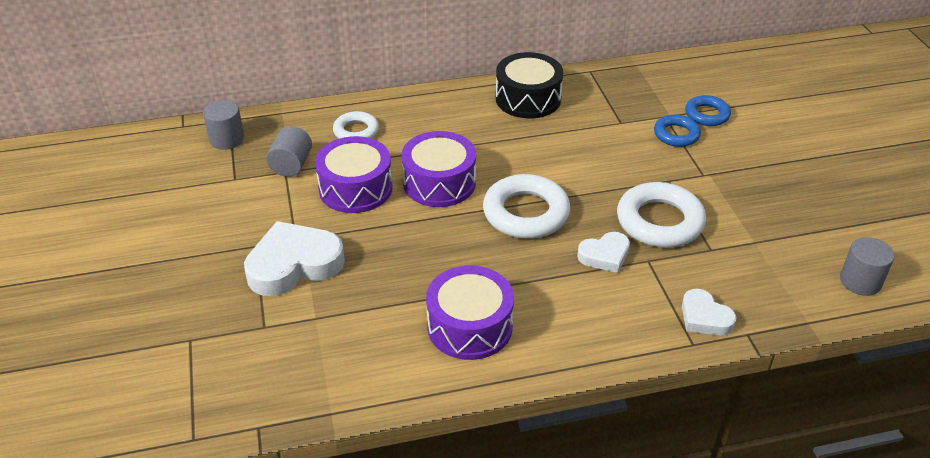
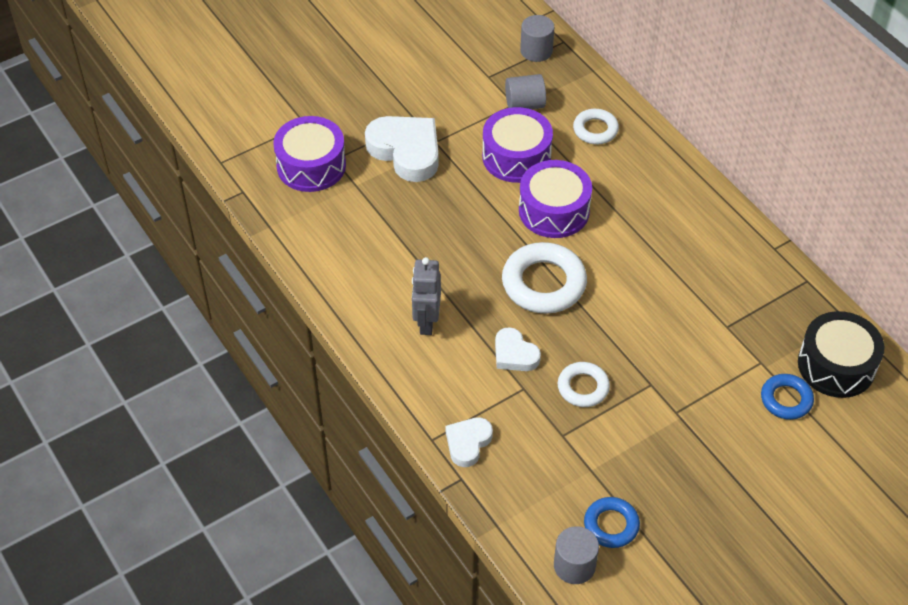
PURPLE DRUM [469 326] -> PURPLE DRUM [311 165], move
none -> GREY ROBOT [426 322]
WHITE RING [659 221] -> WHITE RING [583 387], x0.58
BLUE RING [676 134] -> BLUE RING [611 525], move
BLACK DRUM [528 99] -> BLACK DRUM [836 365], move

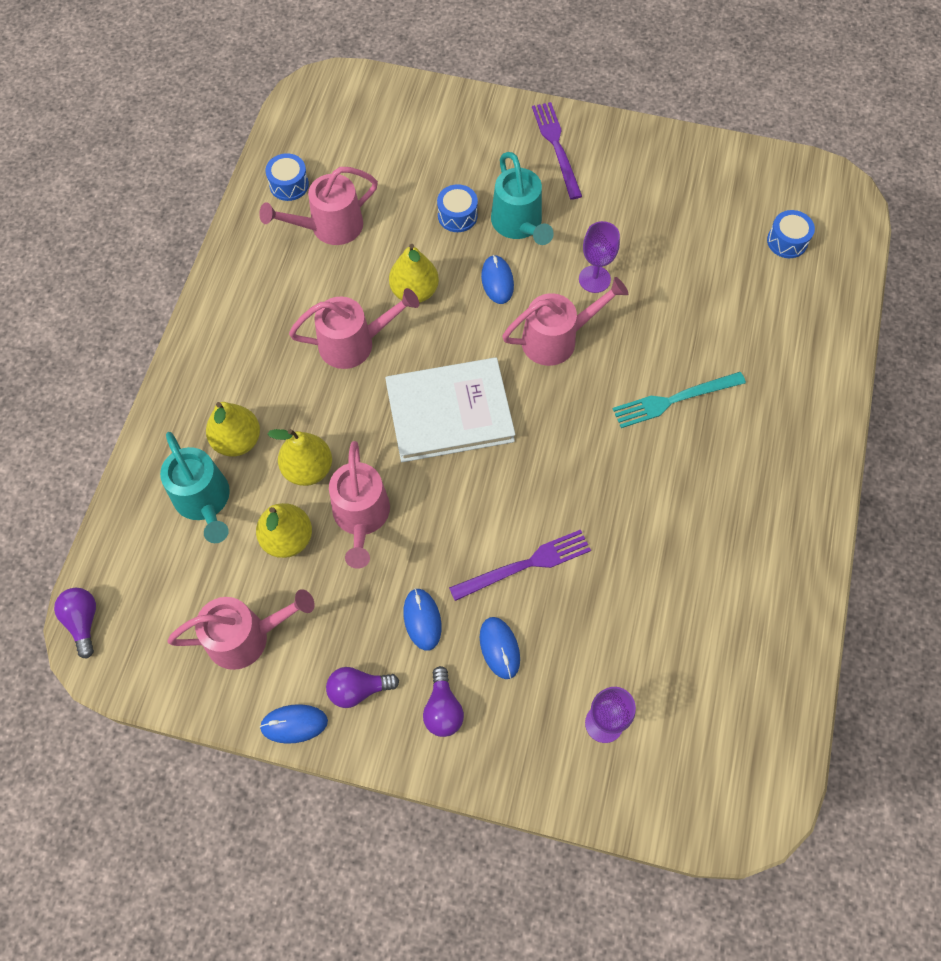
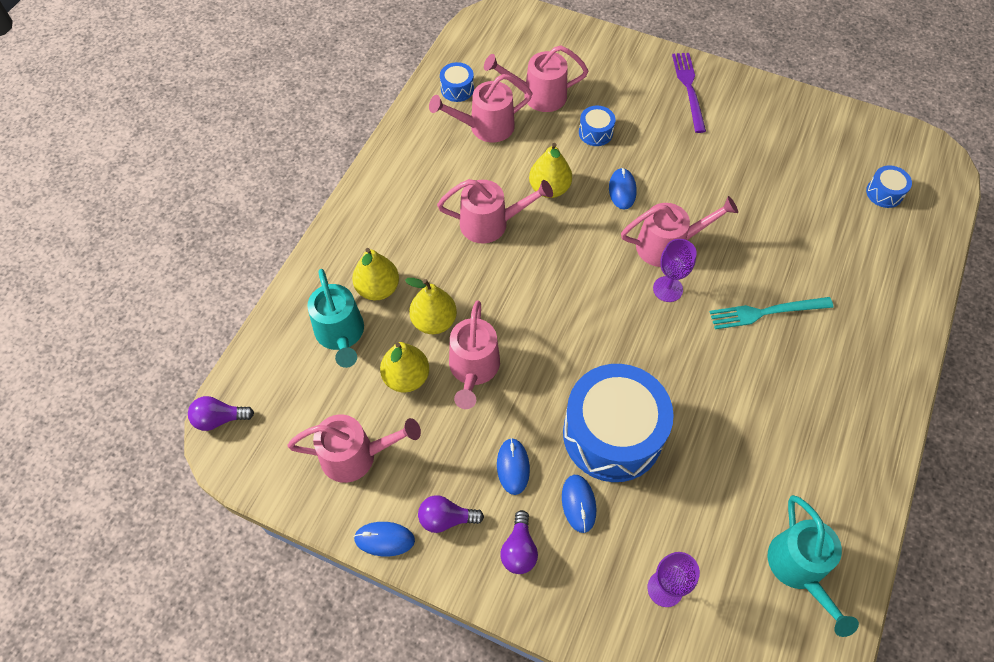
PURPLE LIGHT BULB [83 621] -> PURPLE LIGHT BULB [219 419], 90 degrees counterclockwise
none -> PINK WATERING CAN [537 96]
PURPLE FORK [525 565] -> BLUE DRUM [612 434]
PURPLE GOBLET [594 279] -> PURPLE GOBLET [667 289], move
TURQUOISE WATERING CAN [519 225] -> TURQUOISE WATERING CAN [800 570], move
WHITE BOOK [449 412] -> none

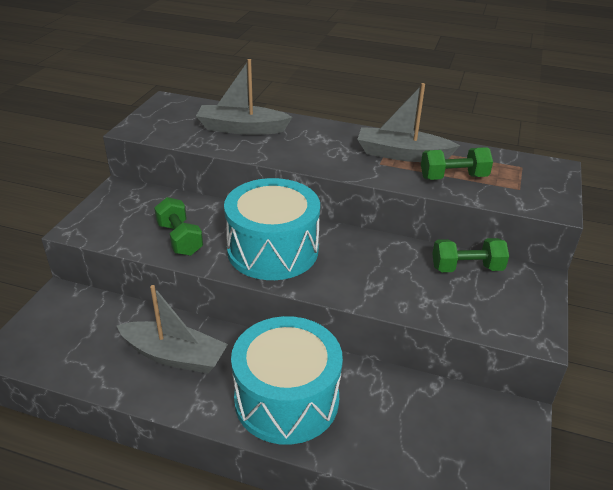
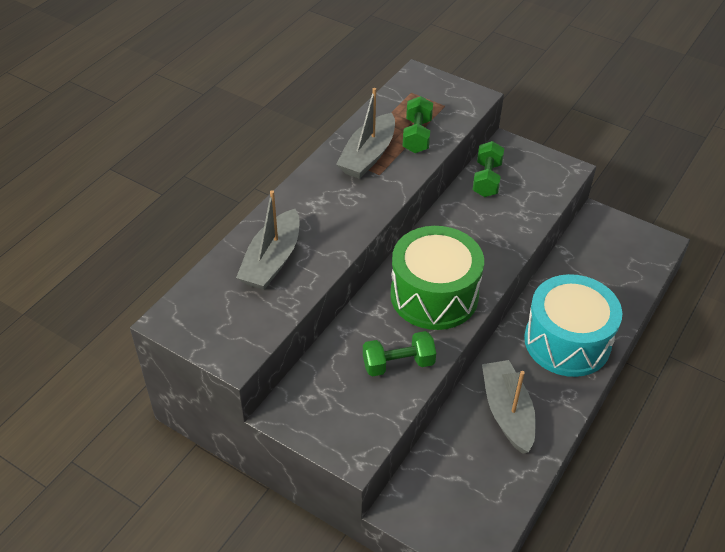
TURQUOISE DRUM [273 250] -> GREEN DRUM [434 295]
GREY BOAT [175 356] -> GREY BOAT [507 412], 45 degrees counterclockwise

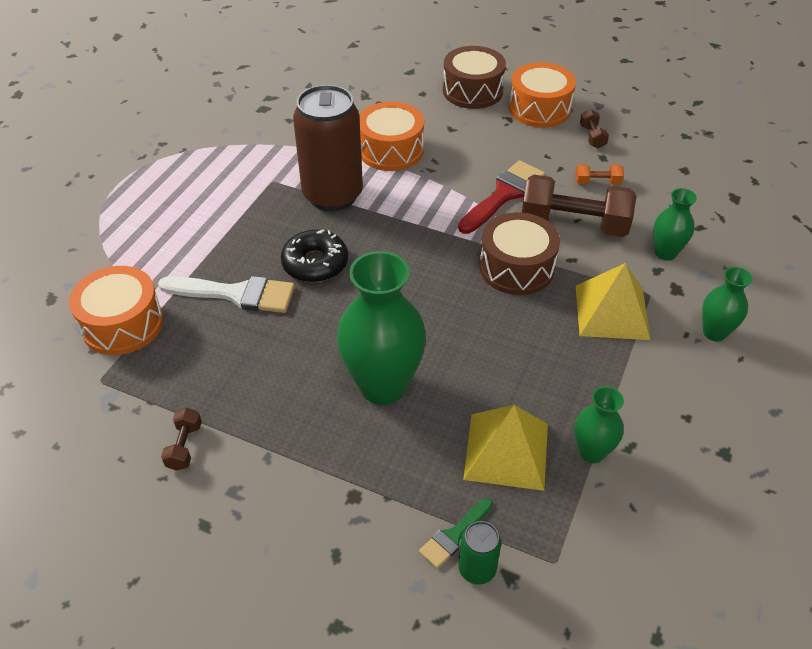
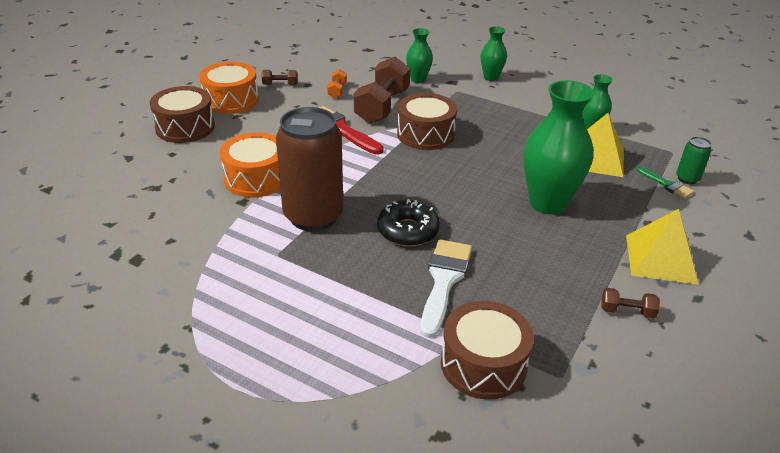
ORANGE DRUM [122 324] -> BROWN DRUM [483 364]
YELLOW PYRAMID [611 312] -> YELLOW PYRAMID [661 259], move

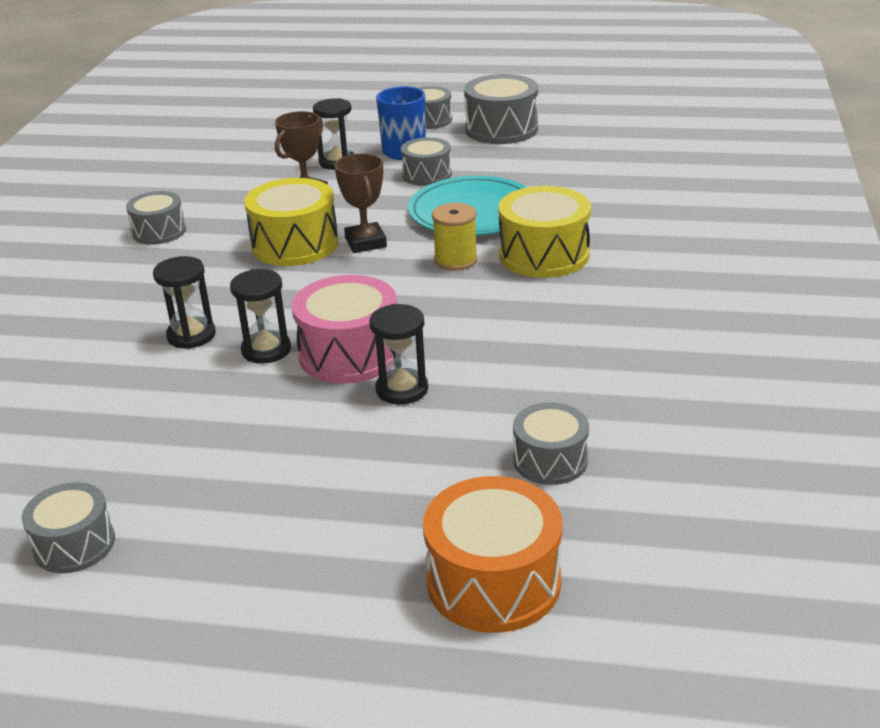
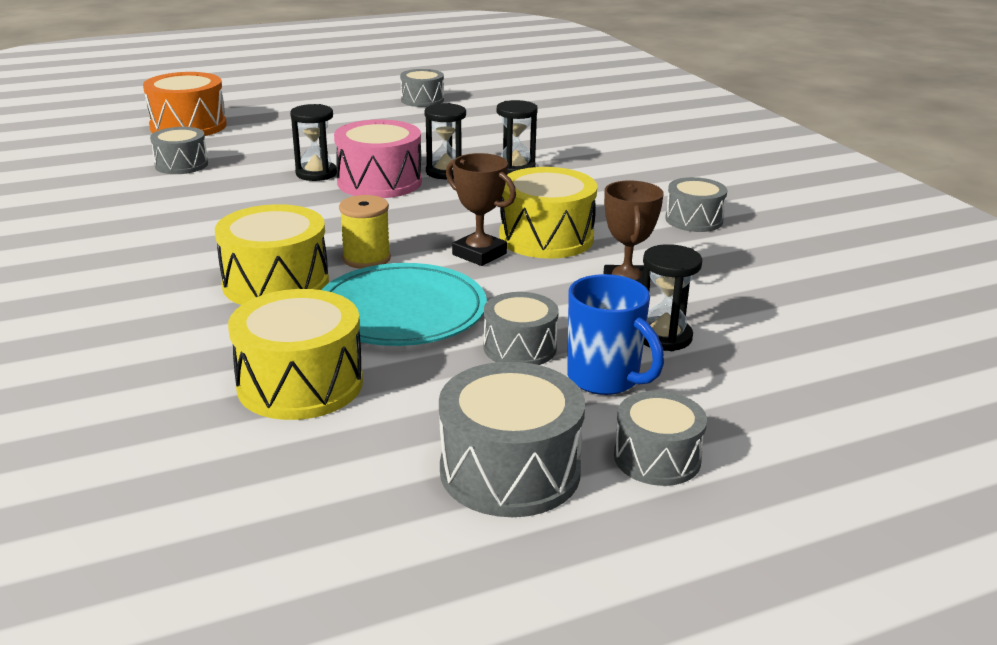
none -> YELLOW DRUM [300 384]

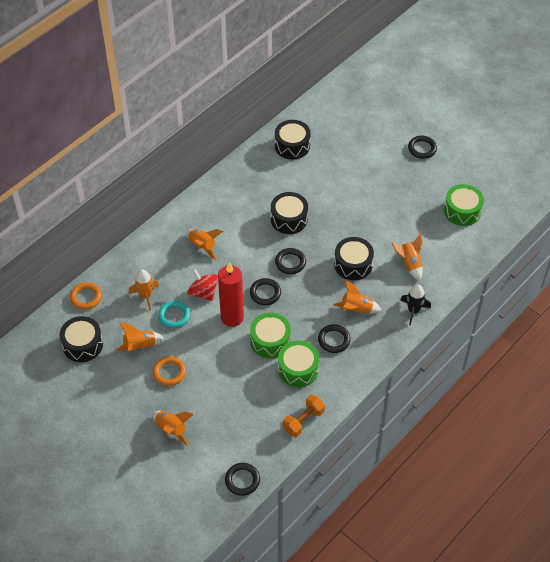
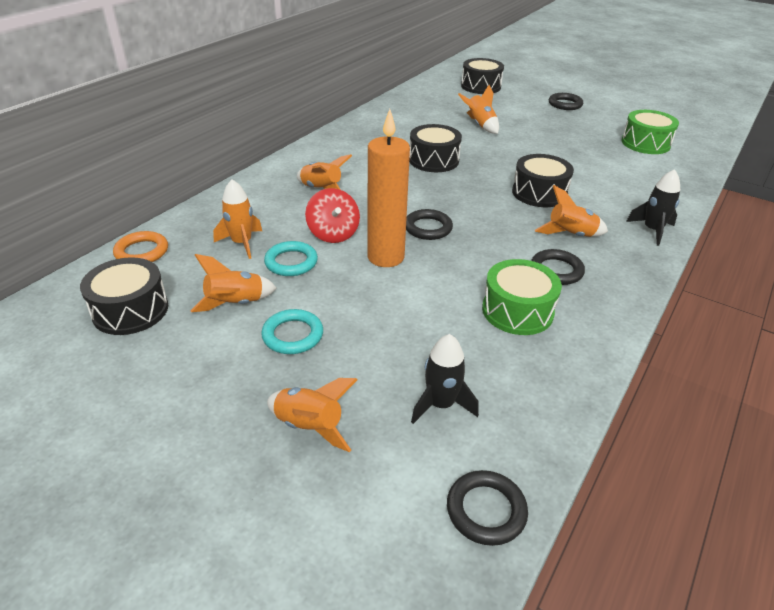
ORANGE RING [169 372] -> TURQUOISE RING [293 335]
RED SPINNING TOP [203 292] -> RED SPINNING TOP [333 233], 150 degrees counterclockwise
RED CANDLE [232 317] -> ORANGE CANDLE [385 257]
none -> BLACK ROCKET [441 404]
ORANGE ROCKET [409 264] -> ORANGE ROCKET [480 125], move
BLACK DRUM [292 146] -> BLACK DRUM [481 86], move
GREEN DRUM [270 341] -> none
BLACK RING [290 262] -> none
ORANGE DUMBBELL [303 420] -> none

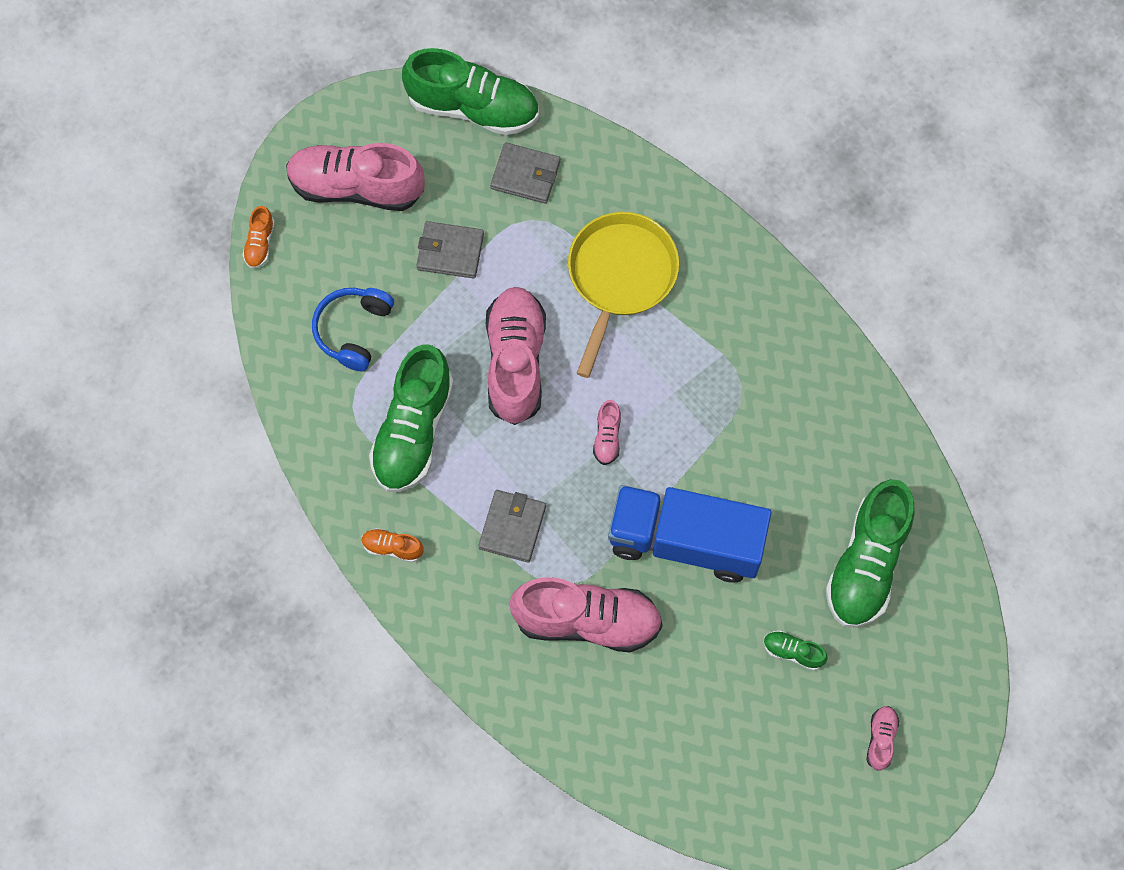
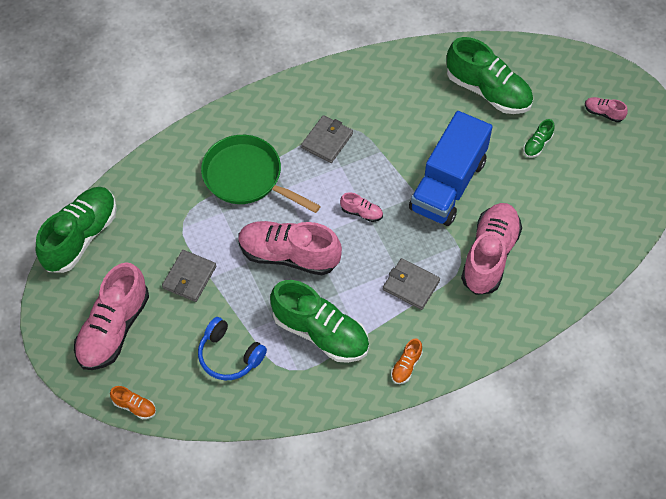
YELLOW PAN [620 277] -> GREEN PAN [247 177]
GREY WALLET [525 175] -> GREY WALLET [327 141], move

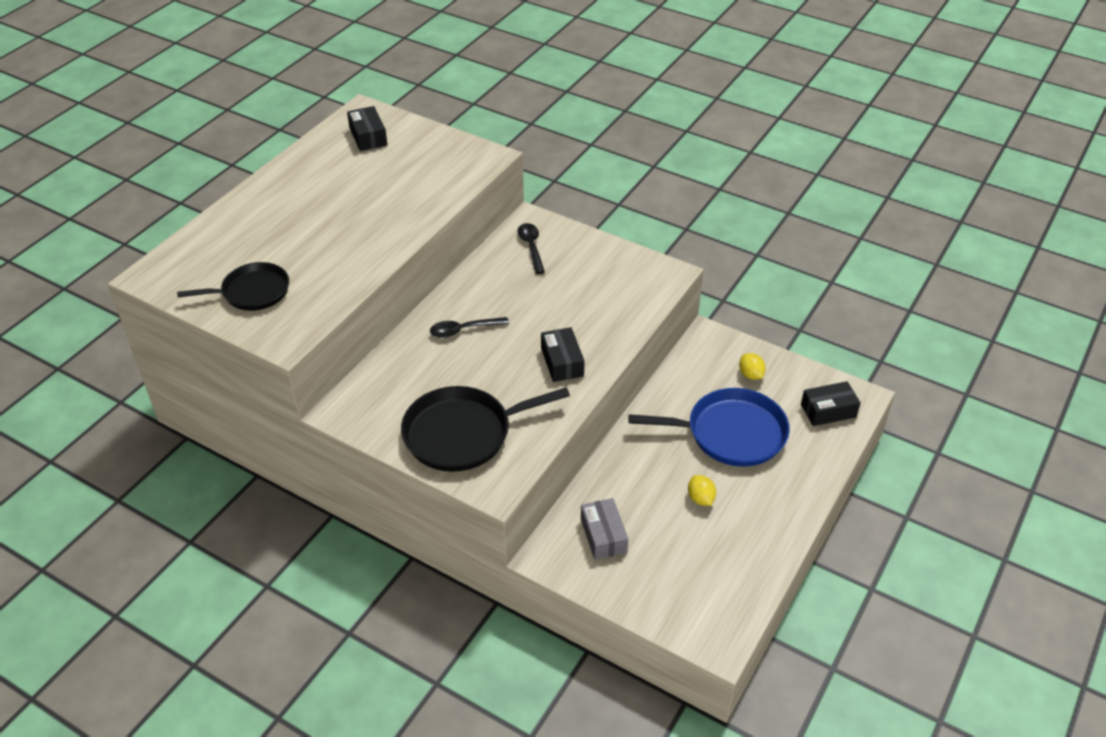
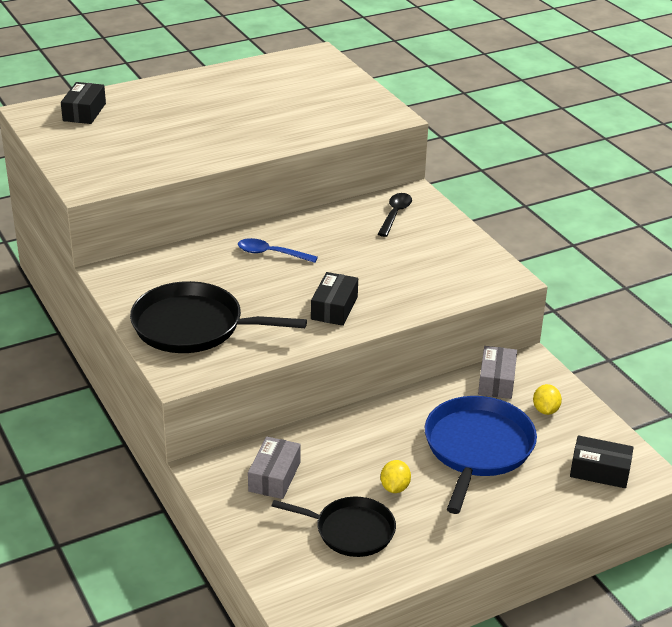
BLACK BOX [368 136] -> BLACK BOX [84 112], move
BLACK SPOON [463 330] -> BLUE SPOON [271 254]
BLACK PAN [252 292] -> BLACK PAN [351 531], move
BLUE PAN [730 433] -> BLUE PAN [477 448], 105 degrees counterclockwise
none -> GREY BOX [496 381]

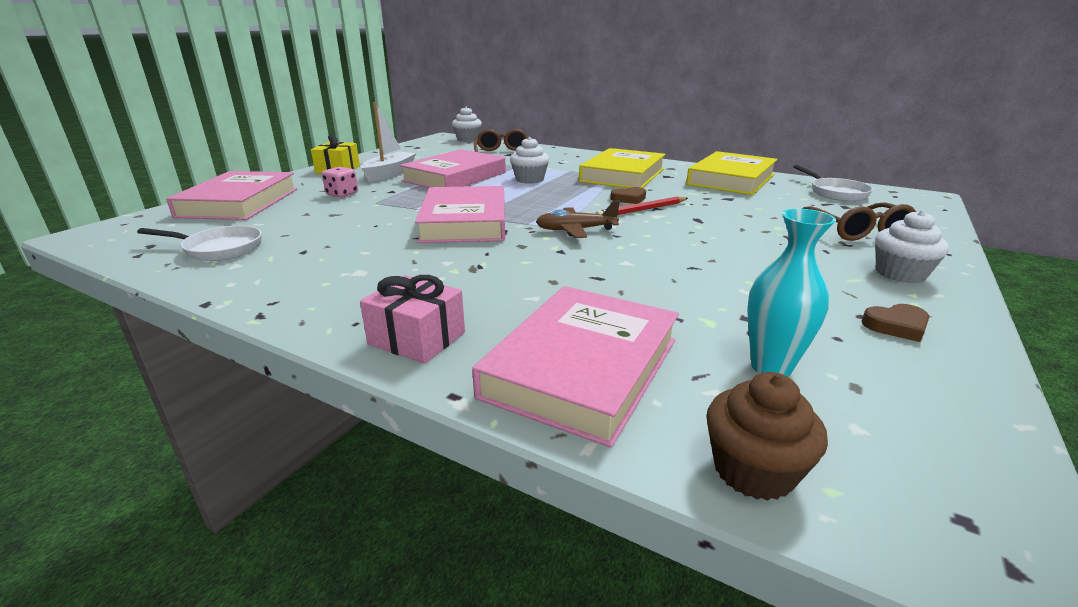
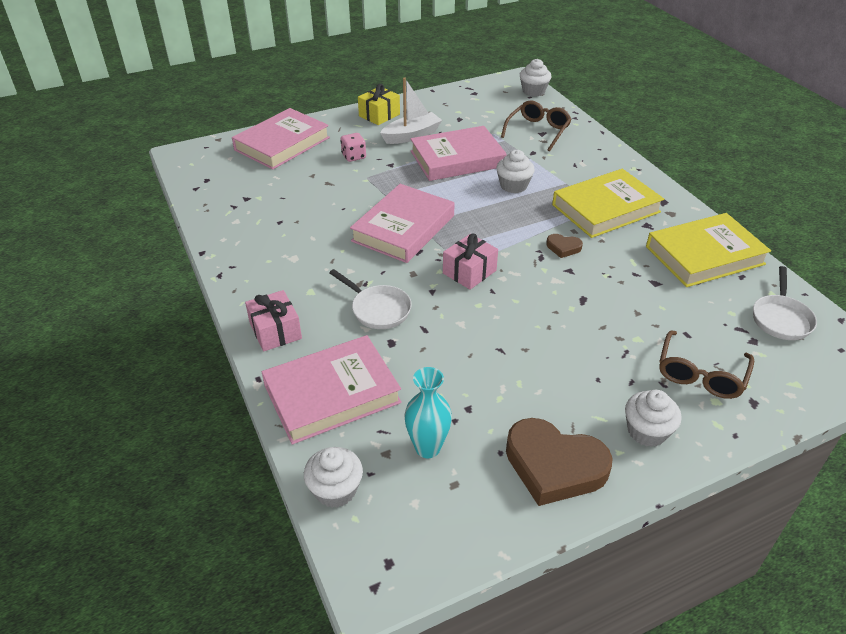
BROWN CUPCAKE [753 470] -> WHITE CUPCAKE [335 490]
WHITE PAN [219 249] -> WHITE PAN [378 309], move
BROWN PLANE [575 230] -> PINK GIFT [469 272]
BROWN HEART [896 326] -> BROWN HEART [554 466], x2.21
RED PENCIL [642 210] -> none

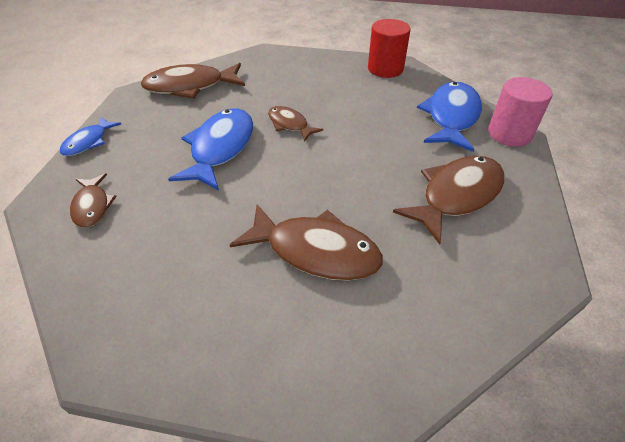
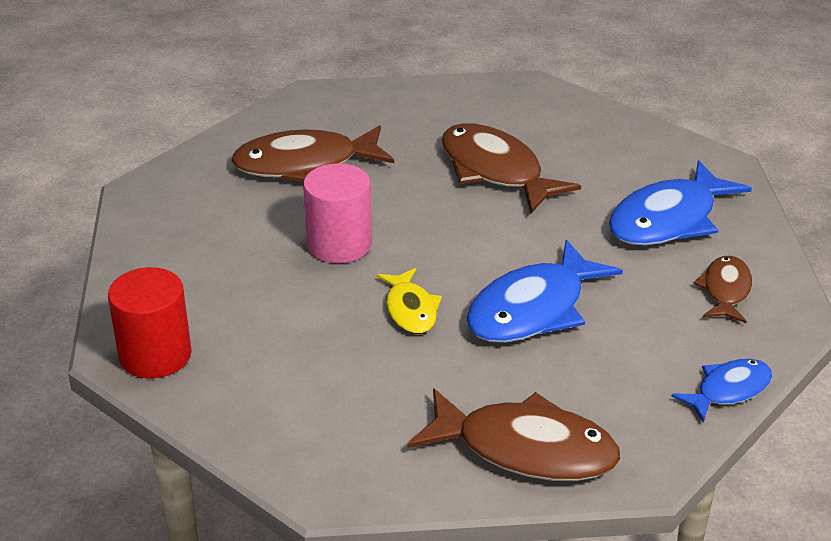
PINK CYLINDER [509 133] -> PINK CYLINDER [339 244], move
BROWN FISH [290 124] -> YELLOW FISH [410 310]
BLUE FISH [451 117] -> BLUE FISH [668 219], move

